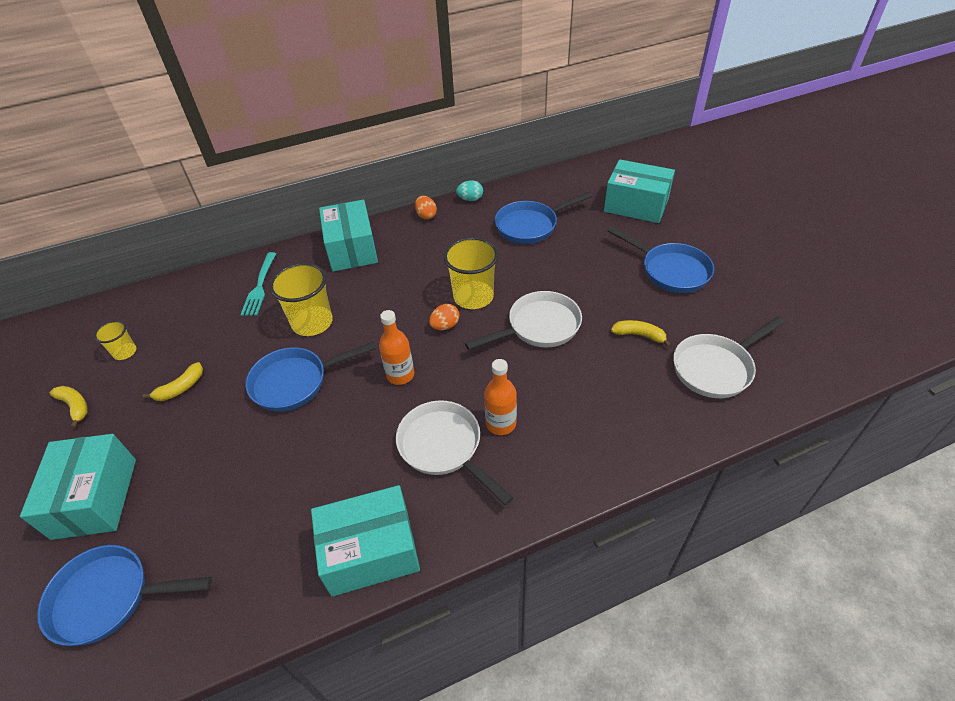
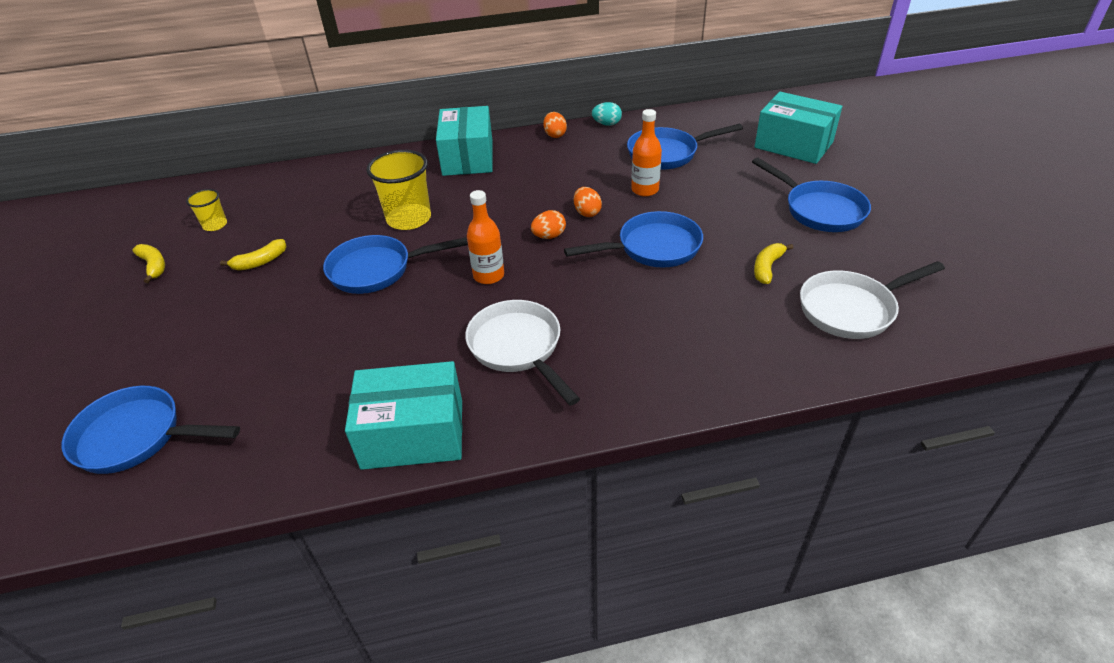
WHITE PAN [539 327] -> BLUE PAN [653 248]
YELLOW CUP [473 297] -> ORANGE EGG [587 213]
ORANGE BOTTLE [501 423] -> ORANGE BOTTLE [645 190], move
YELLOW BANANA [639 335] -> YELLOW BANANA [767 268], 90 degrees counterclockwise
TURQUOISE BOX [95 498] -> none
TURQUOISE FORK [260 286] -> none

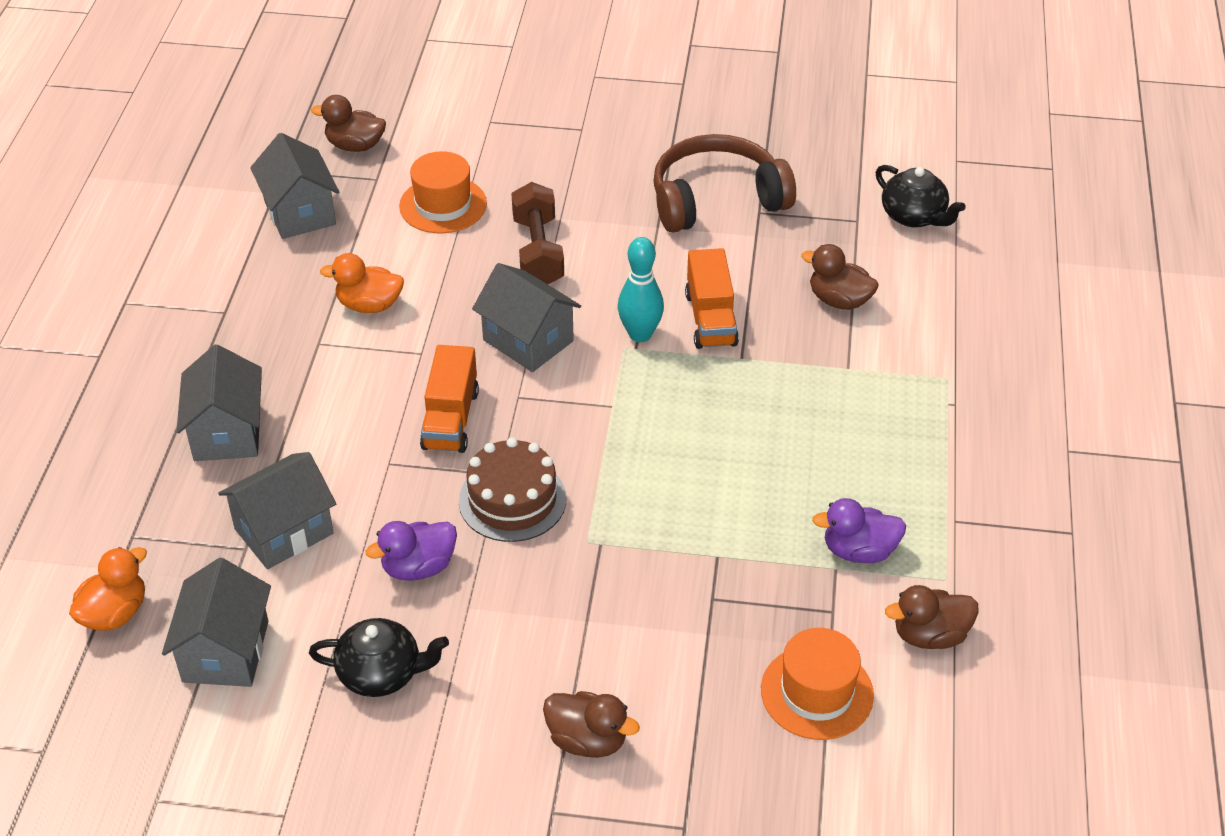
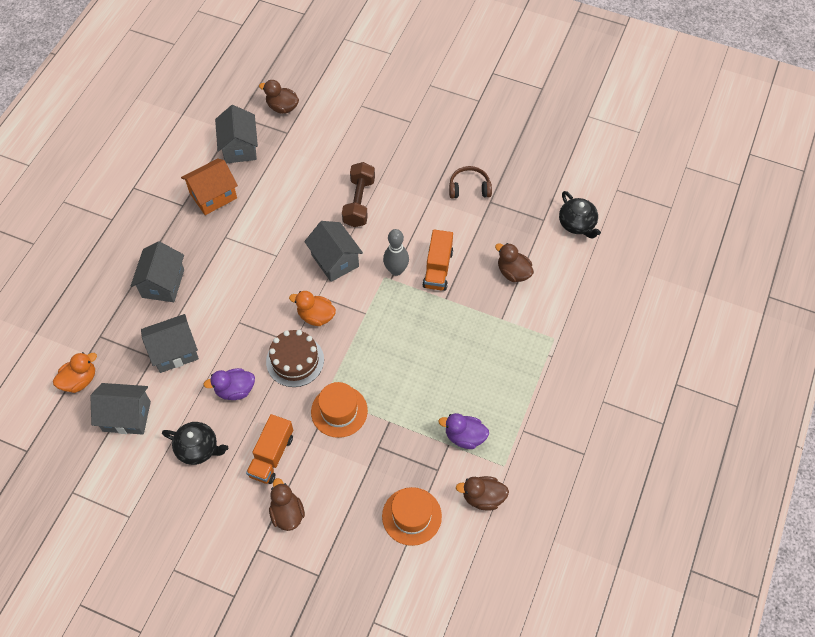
GREY HOUSE [225 651] -> GREY HOUSE [126 416], 75 degrees clockwise
none -> ORANGE HOUSE [213 196]
ORANGE TRUCK [450 419] -> ORANGE TRUCK [271 456], move
BROWN DUCK [587 740] -> BROWN DUCK [287 513], 150 degrees counterclockwise
ORANGE DUCK [369 305] -> ORANGE DUCK [316 316], move
ORANGE HAT [443 205] -> ORANGE HAT [339 411], move
TURQUOISE BOWLING PIN [640 334] -> GREY BOWLING PIN [396 270]
BROWN HEADPHONES [716 200] -> BROWN HEADPHONES [469 188], x0.55

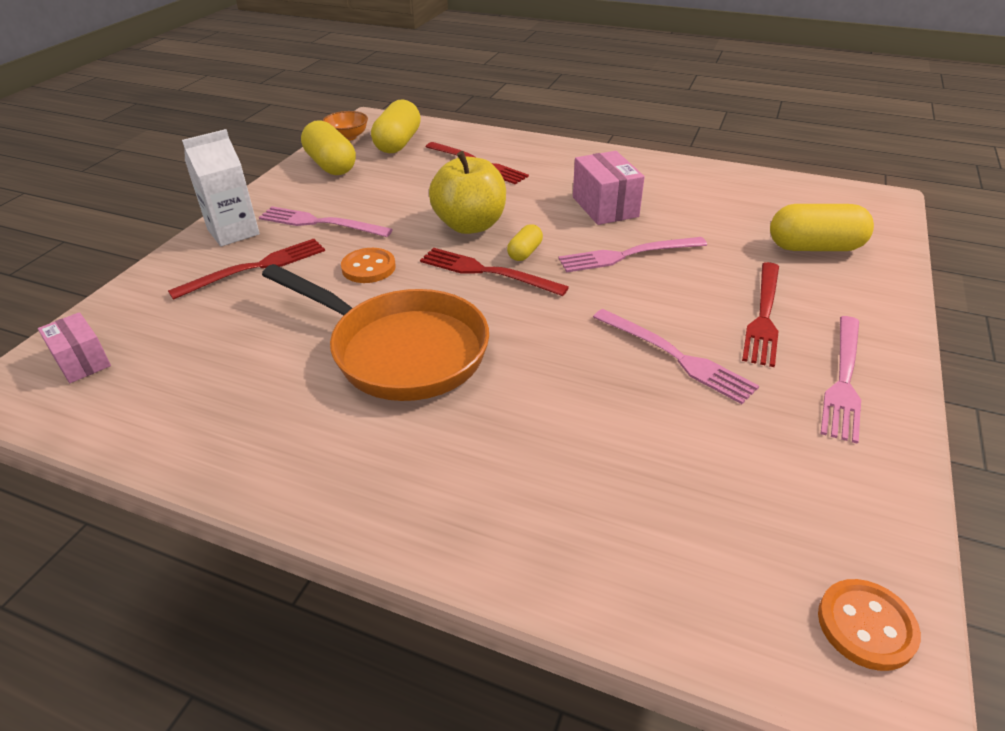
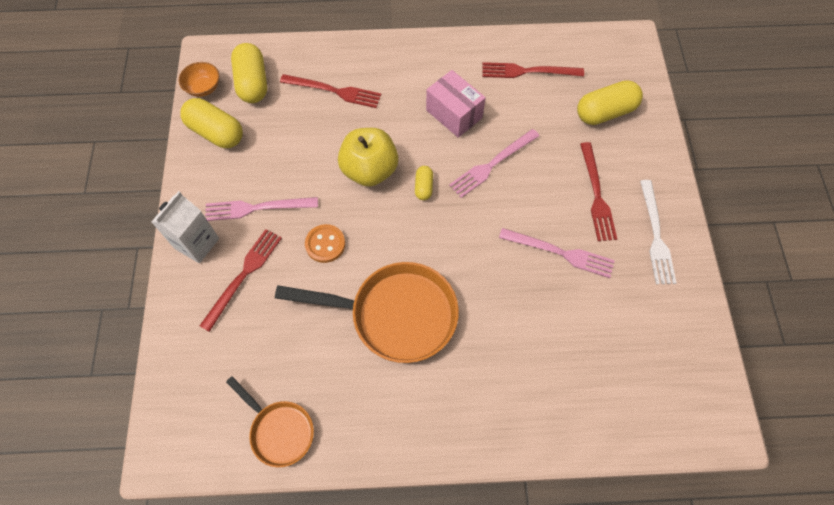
none -> ORANGE PAN [279 430]
RED FORK [487 272] -> RED FORK [528 71], move
PINK FORK [843 379] -> WHITE FORK [655 235]
PINK BOX [82 361] -> none
ORANGE BUTTON [866 626] -> none

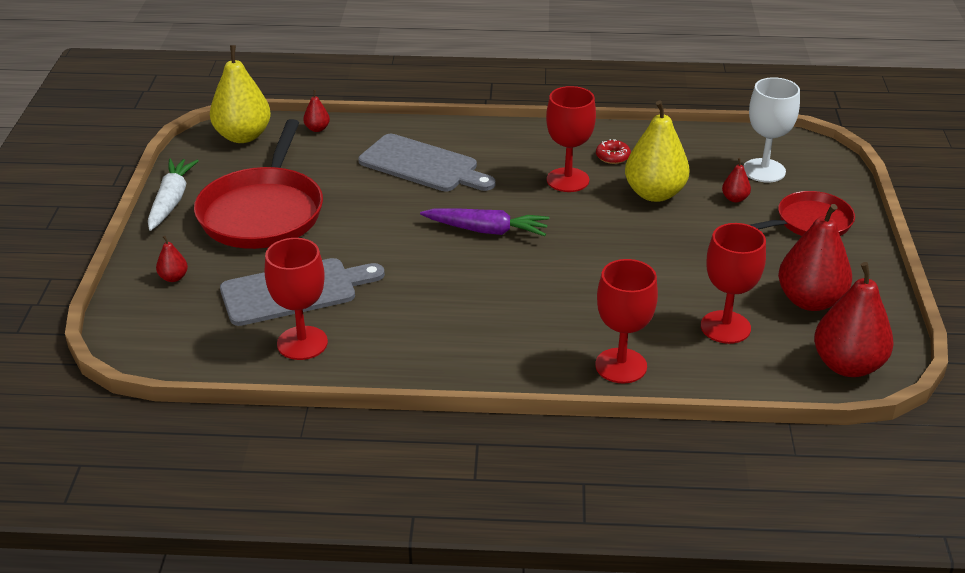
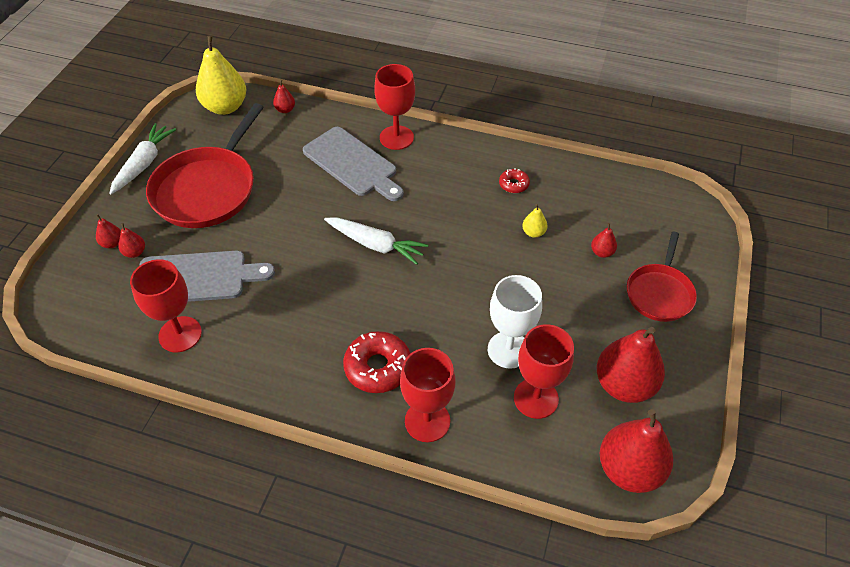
none -> RED PEAR [135 252]
PURPLE CARROT [487 230] -> WHITE CARROT [376 245]
none -> RED DONUT [378 367]
RED GOBLET [567 180] -> RED GOBLET [396 138], move
WHITE GOBLET [764 170] -> WHITE GOBLET [508 350], move
YELLOW PEAR [654 193] -> YELLOW PEAR [533 232], x0.44
RED PAN [810 222] -> RED PAN [659 293], 120 degrees clockwise

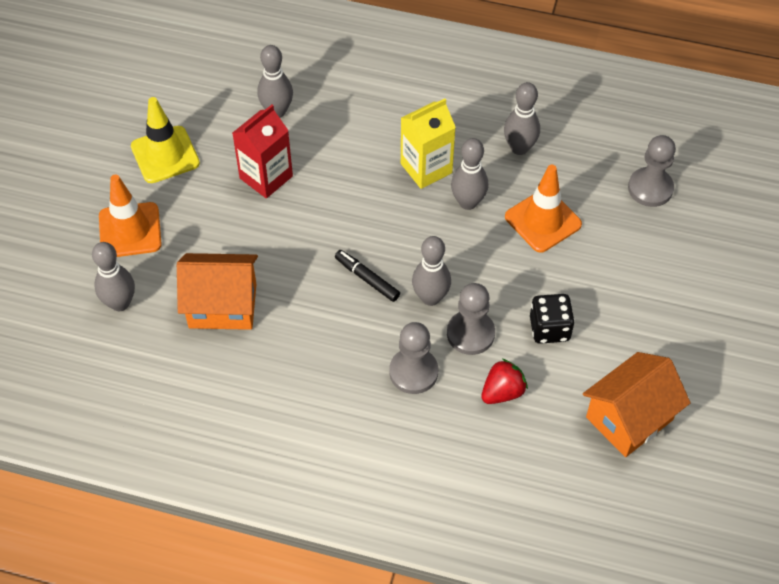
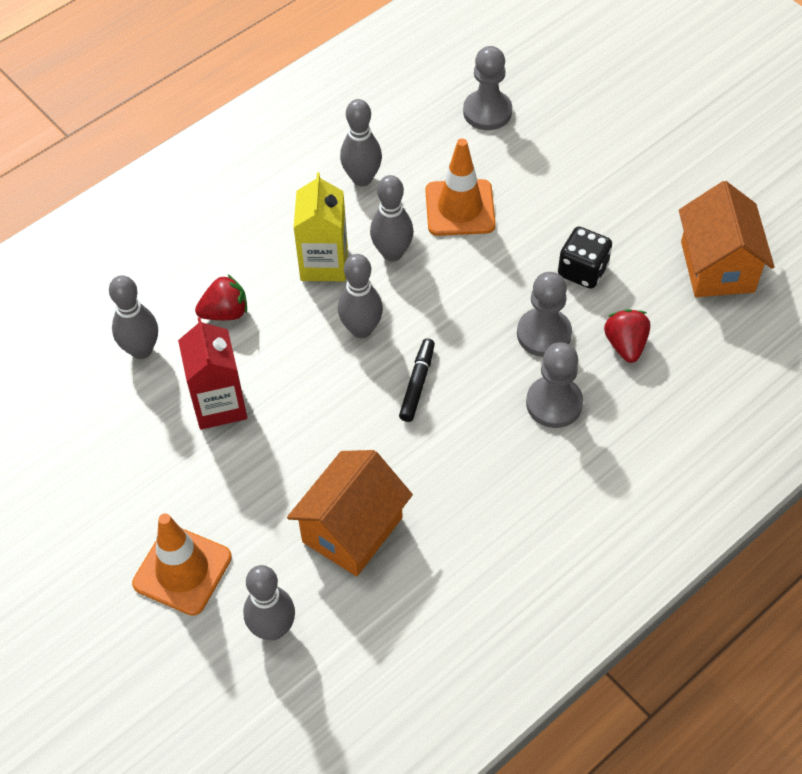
none -> RED STRAWBERRY [225 312]
GREY BOWLING PIN [430 297] -> GREY BOWLING PIN [361 329], move
BLACK MARKER [367 279] -> BLACK MARKER [417 384], 120 degrees clockwise
YELLOW TRAFFIC CONE [165 155] -> none

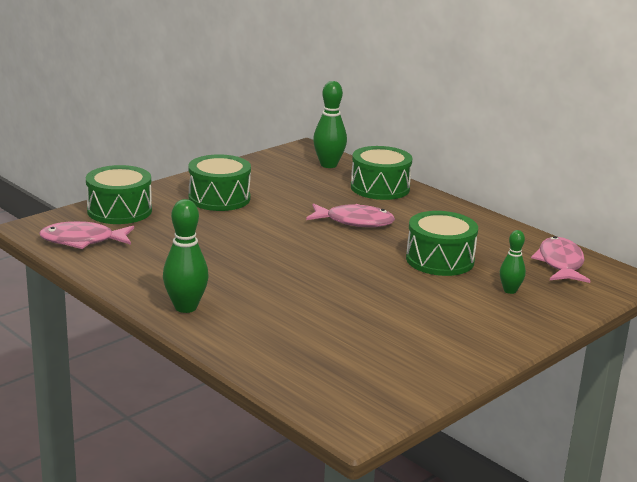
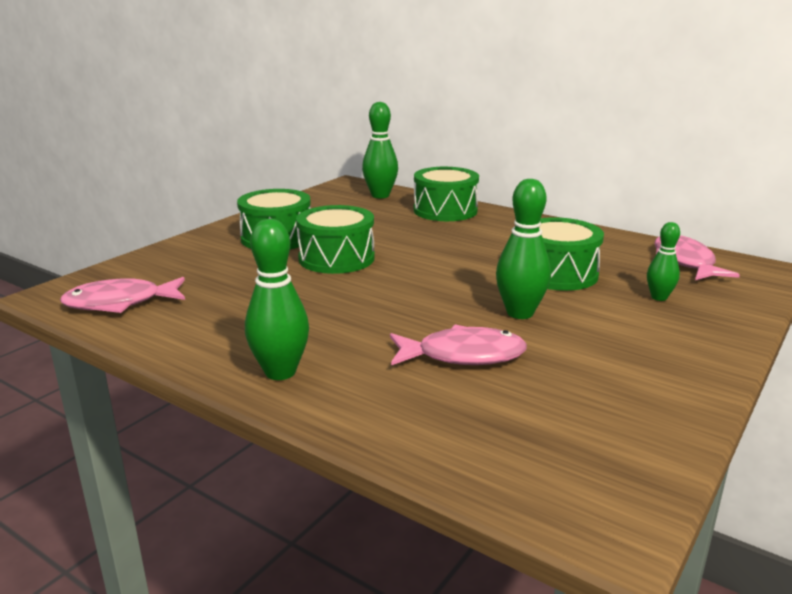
GREEN DRUM [119 211] -> GREEN DRUM [336 258], move
PINK FISH [354 222] -> PINK FISH [463 355], move
none -> GREEN BOWLING PIN [520 313]

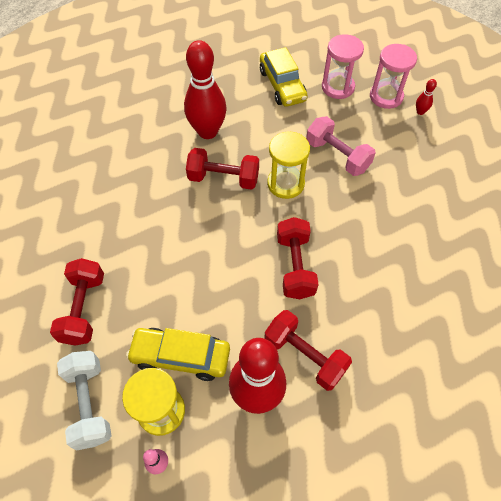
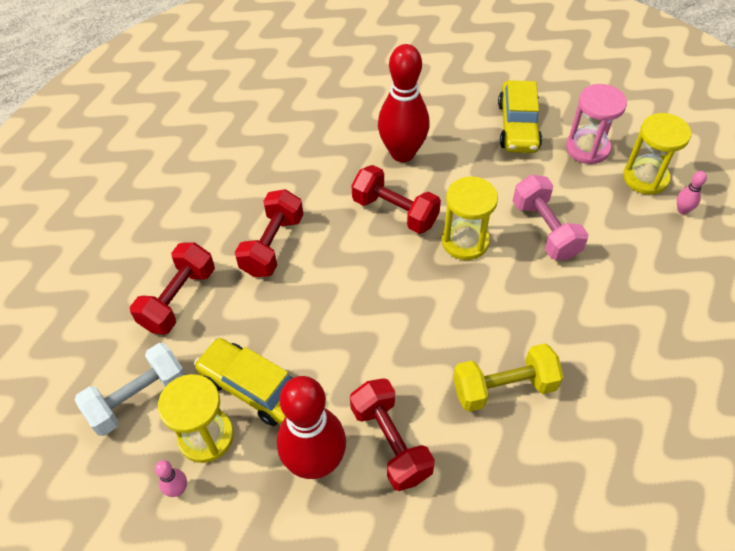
WHITE DUMBBELL [89 403] -> WHITE DUMBBELL [138 398], 45 degrees clockwise
RED DUMBBELL [295 266] -> RED DUMBBELL [272 245], move
none -> YELLOW DUMBBELL [504 388]
PINK HOURGLASS [386 96] -> YELLOW HOURGLASS [645 178]
RED BOWLING PIN [420 112] -> PINK BOWLING PIN [682 210]

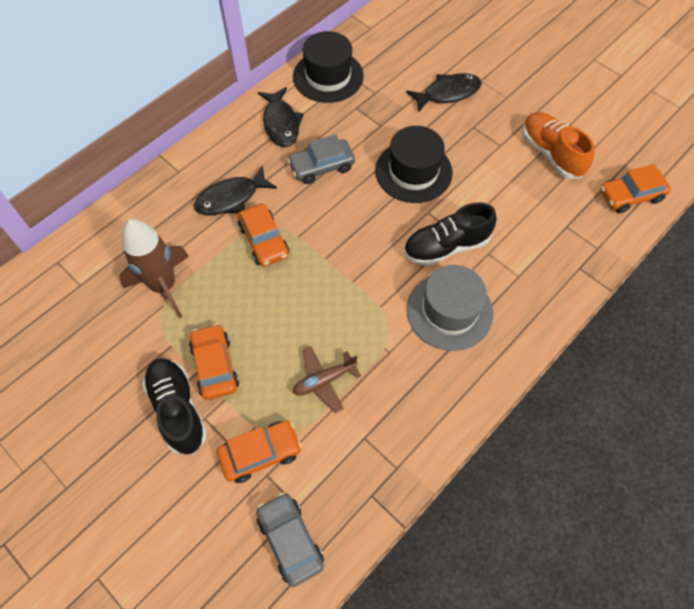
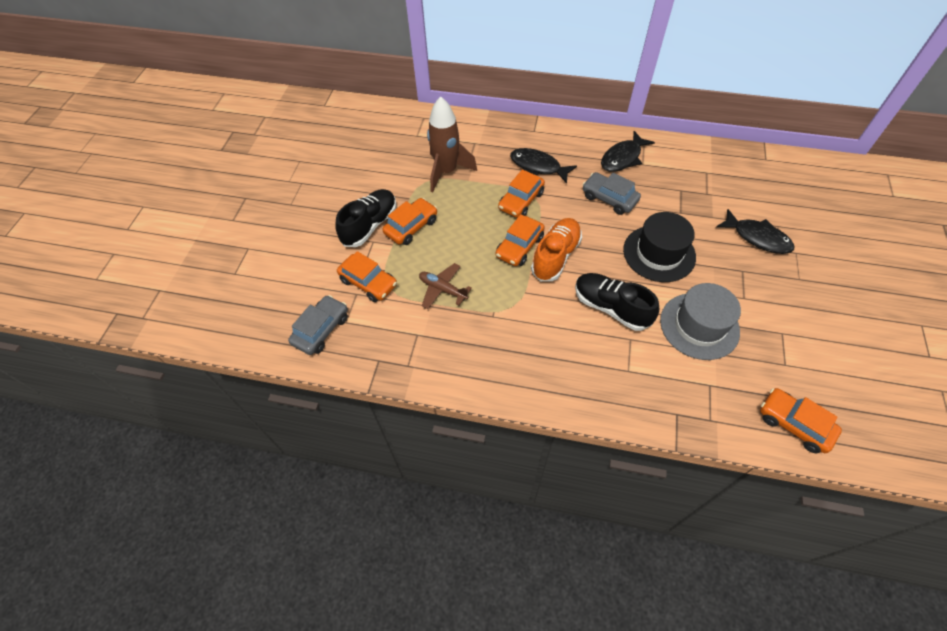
none -> ORANGE CAR [519 247]
ORANGE SHOE [551 154] -> ORANGE SHOE [555 256], move
GREY HAT [449 311] -> GREY HAT [699 326], move
BLACK HAT [328 76] -> none

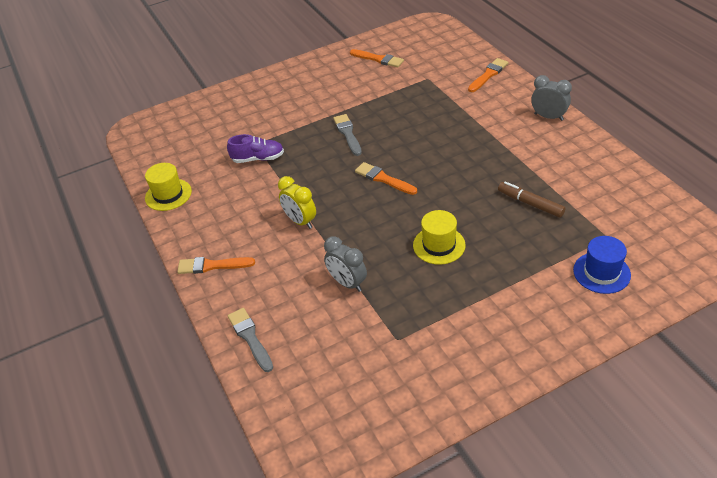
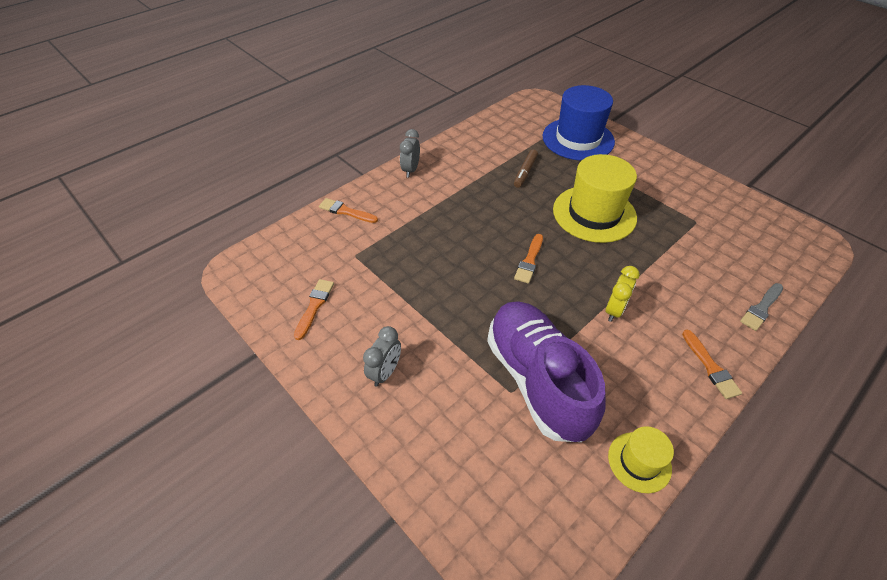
GREY CLOCK [347 283] -> GREY CLOCK [385 372], move
PURPLE SHOE [258 159] -> PURPLE SHOE [537 379], x2.37
BLUE HAT [601 272] -> BLUE HAT [578 139], x1.94
YELLOW HAT [439 245] -> YELLOW HAT [594 213], x1.94
GREY BRUSH [348 133] -> none

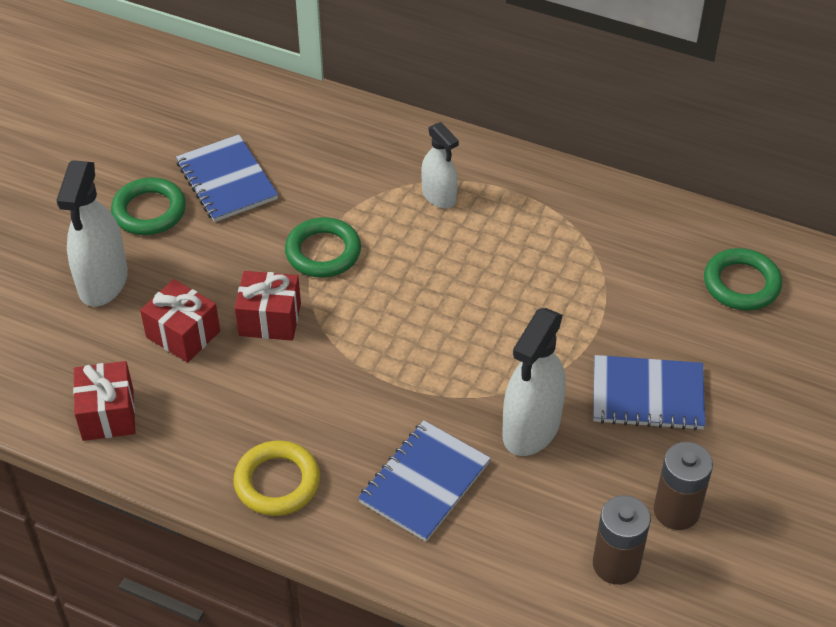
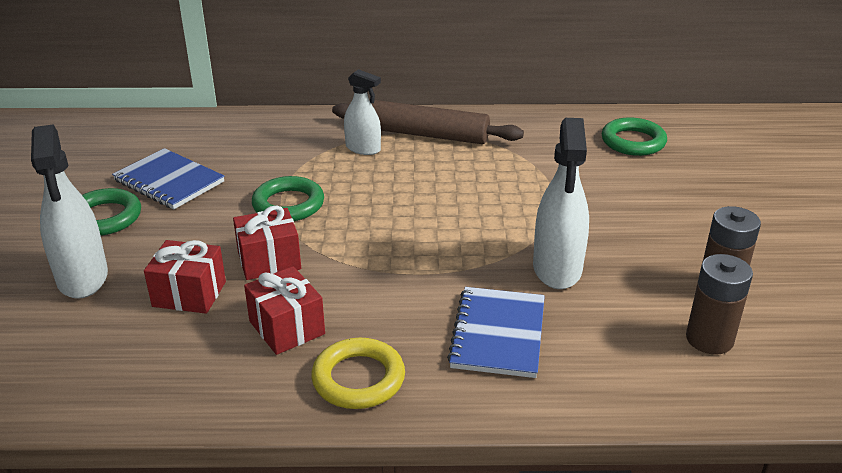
RED GIFT [108 414] -> RED GIFT [286 328], move
none -> BROWN ROLLING PIN [425 134]
BLUE NOTEBOOK [647 395] -> none

